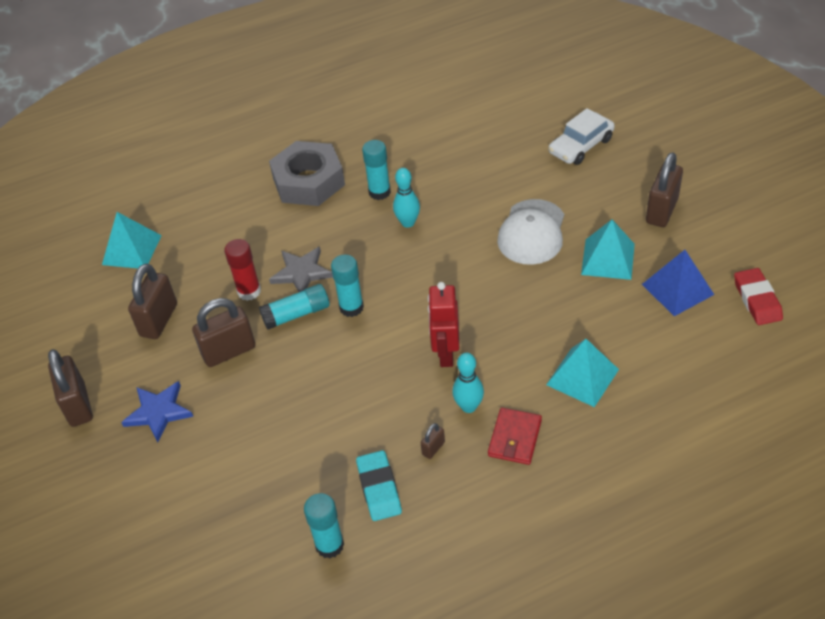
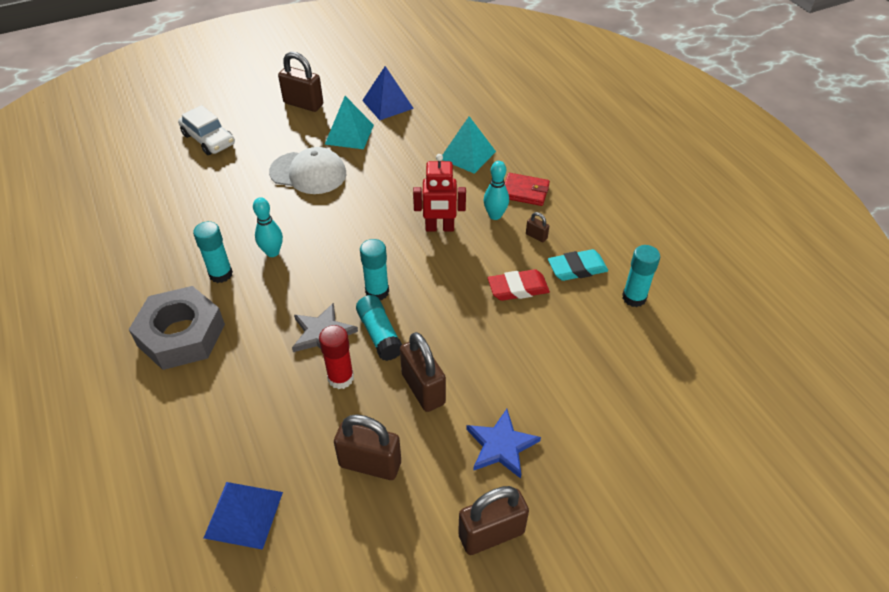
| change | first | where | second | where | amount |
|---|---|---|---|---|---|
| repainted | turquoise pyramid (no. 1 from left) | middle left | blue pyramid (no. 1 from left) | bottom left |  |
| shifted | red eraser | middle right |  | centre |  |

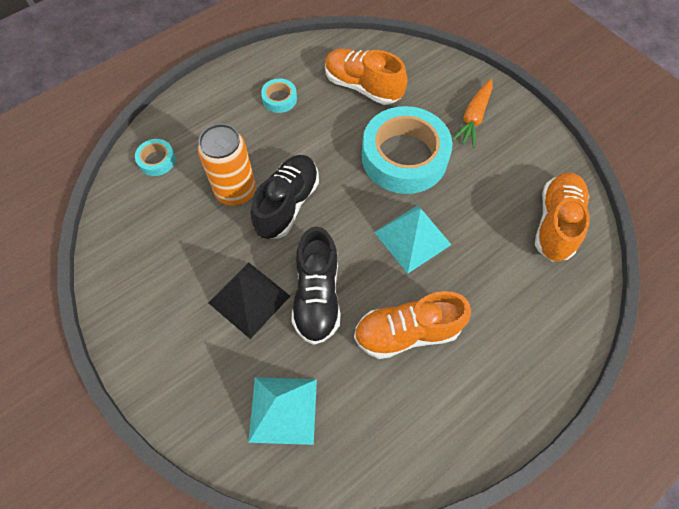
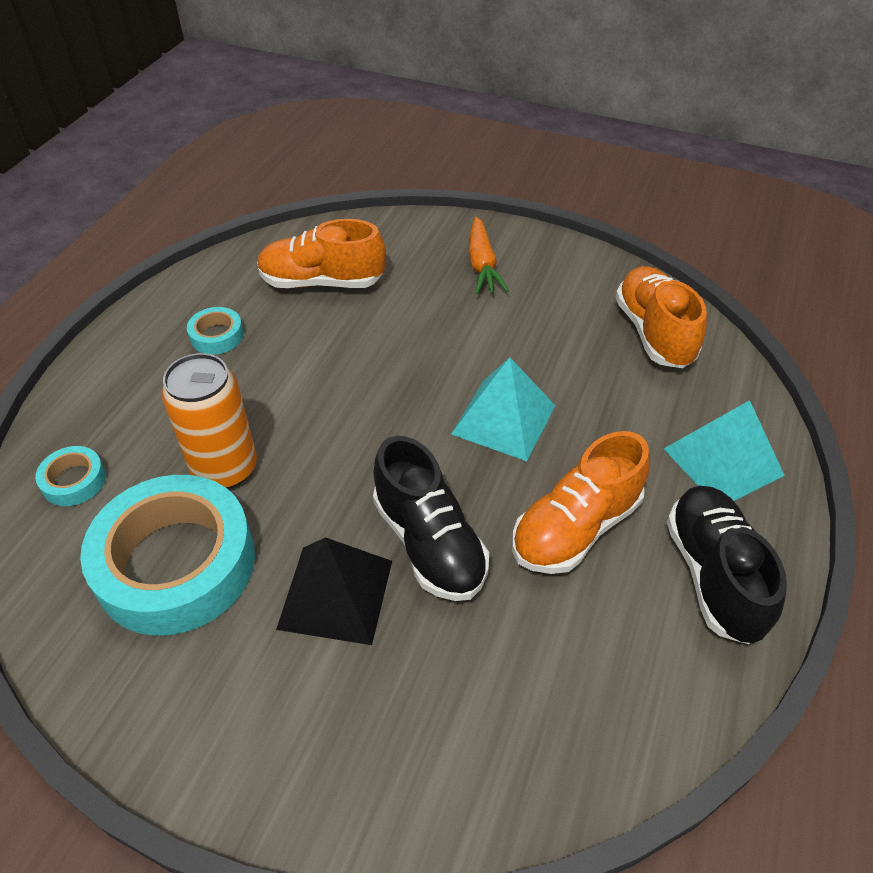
| change | first | where | second | where | amount |
|---|---|---|---|---|---|
| shifted | turquoise tape (no. 3 from left in the first image) | top centre | turquoise tape (no. 2 from left) | middle left |  |
| shifted | black shoe (no. 1 from left in the first image) | centre | black shoe (no. 2 from left) | middle right |  |
| shifted | turquoise pyramid (no. 1 from left in the first image) | bottom centre | turquoise pyramid (no. 2 from left) | middle right |  |

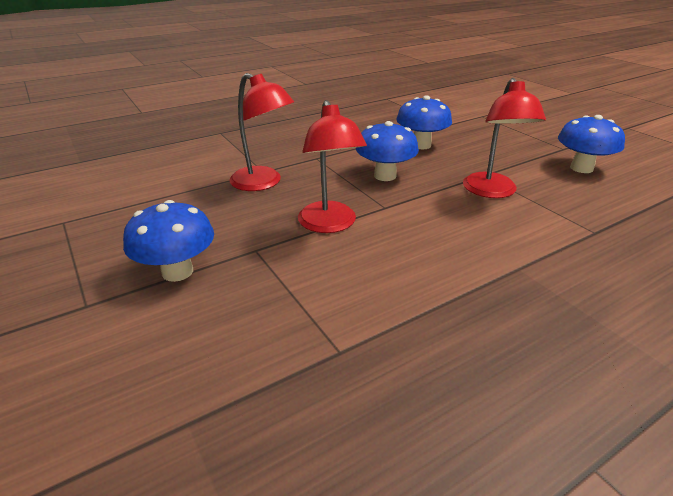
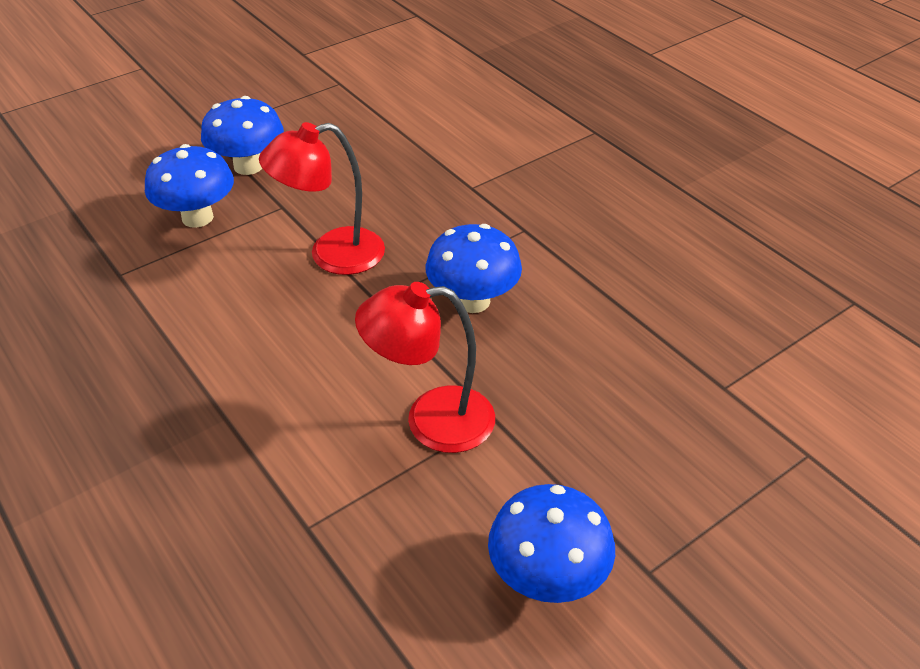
| change | first | where | second | where | amount |
|---|---|---|---|---|---|
| gone | red lamp (no. 1 from left) | top centre |  |  |  |
| shifted | blue mushroom (no. 3 from left in the first image) | top centre | blue mushroom (no. 1 from left) | top left |  |

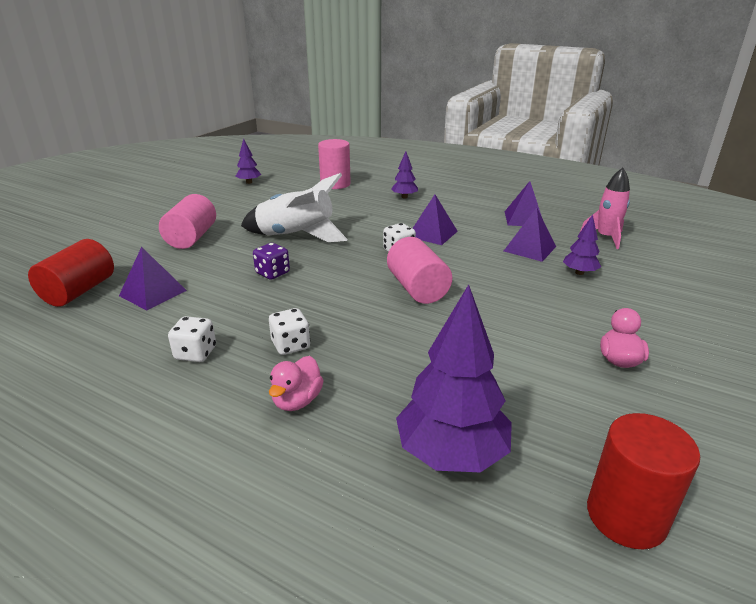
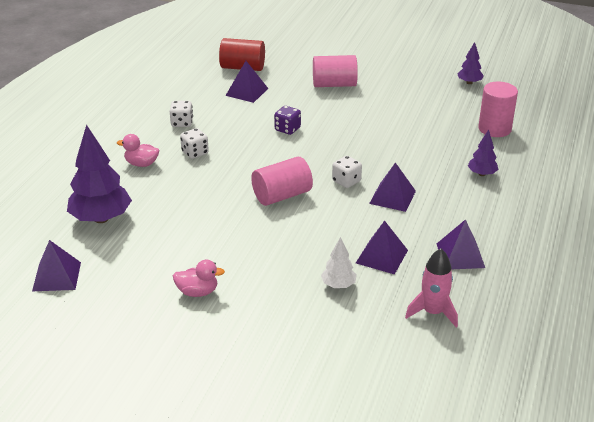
| change | first | where | second | where | amount |
|---|---|---|---|---|---|
| gone | white rocket | centre |  |  |  |
| repainted | purple tree (no. 4 from left) | middle right | white tree | centre |  |
| swapped | red cylinder (no. 2 from left) | bottom right | purple pyramid (no. 1 from left) | middle left |  |

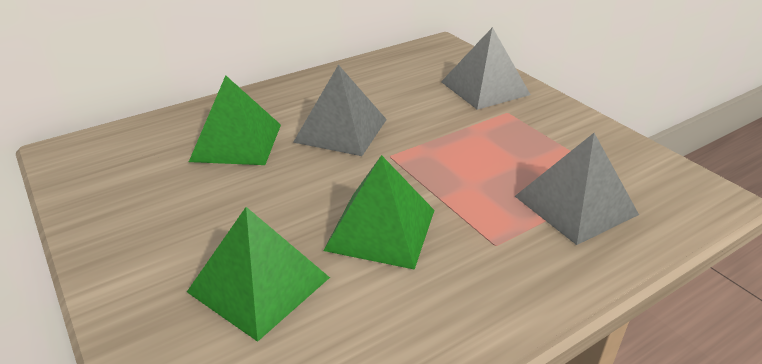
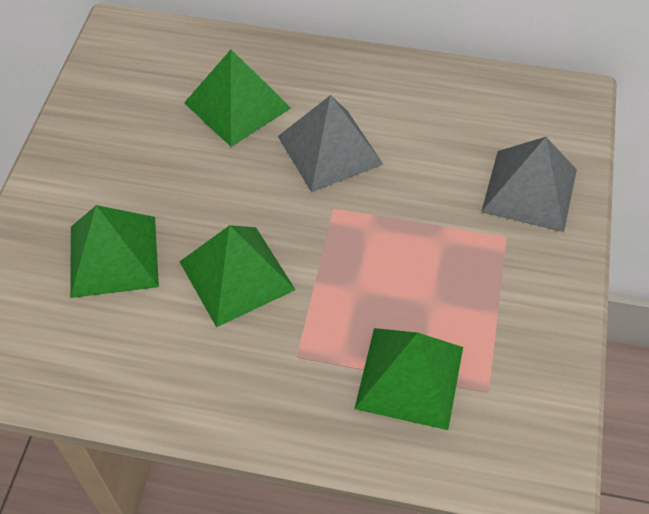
| change | first | where | second | where | amount |
|---|---|---|---|---|---|
| repainted | grey pyramid (no. 3 from left) | middle right | green pyramid (no. 4 from left) | bottom centre |  |

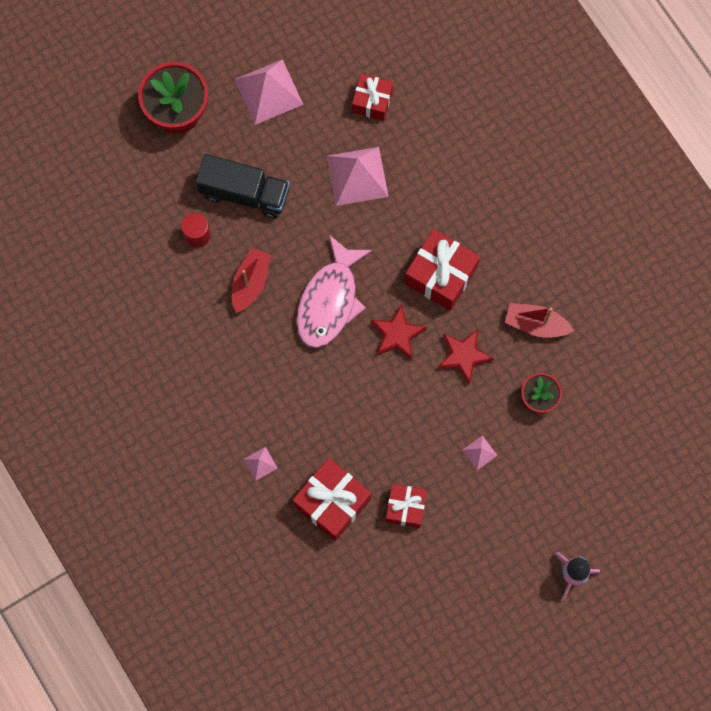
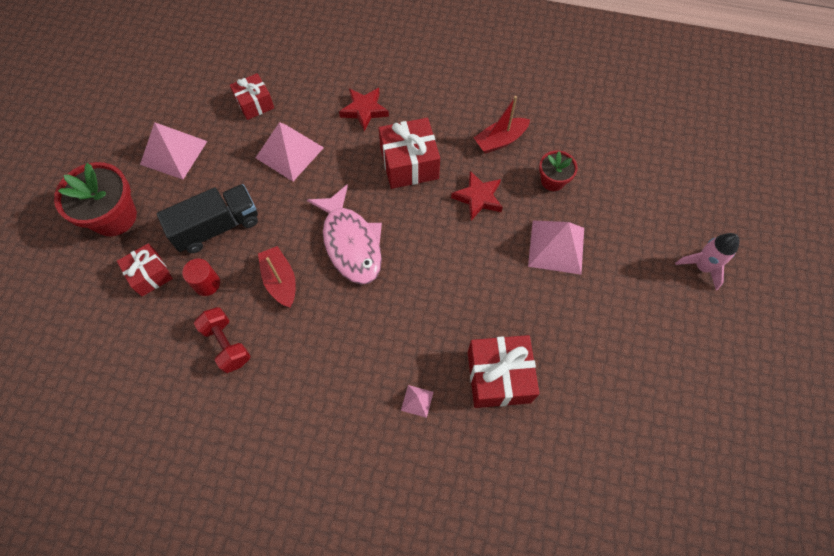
| change | first | where | second | where | amount |
|---|---|---|---|---|---|
| shifted | red star (no. 1 from left) | centre |  | top centre |  |
| scaled | pink pyramid (no. 4 from left) | middle right |  | middle right | x2.18 |
| shifted | red gift (no. 3 from left in the first image) | bottom centre | red gift (no. 1 from left) | middle left |  |
| new |  |  | red dumbbell | middle left |  |

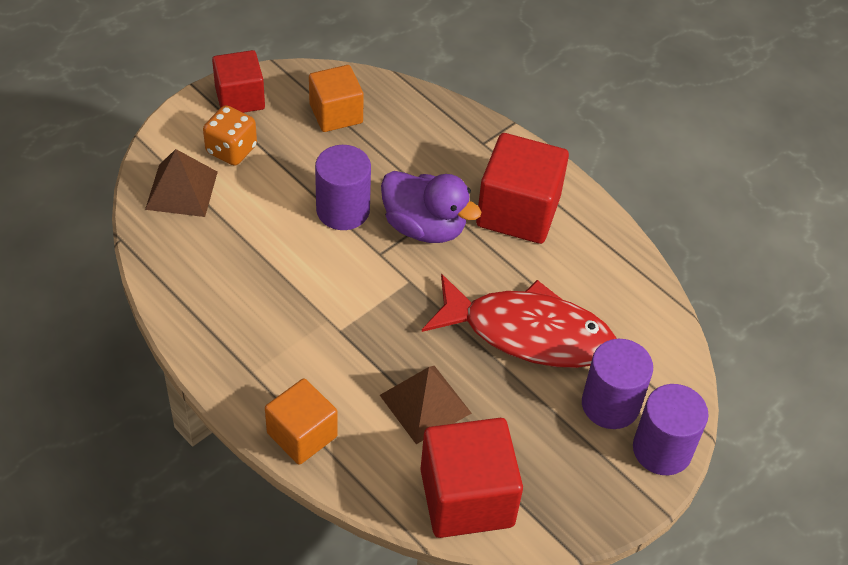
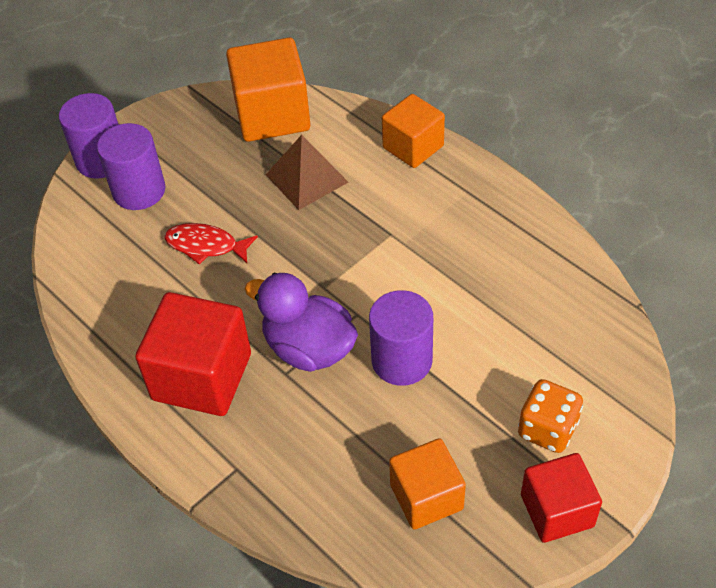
| change | first | where | second | where | amount |
|---|---|---|---|---|---|
| gone | brown pyramid (no. 1 from left) | top left |  |  |  |
| scaled | red fish | centre |  | middle left | x0.49 |
| repainted | red cube (no. 2 from left) | bottom centre | orange cube (no. 1 from left) | top centre |  |

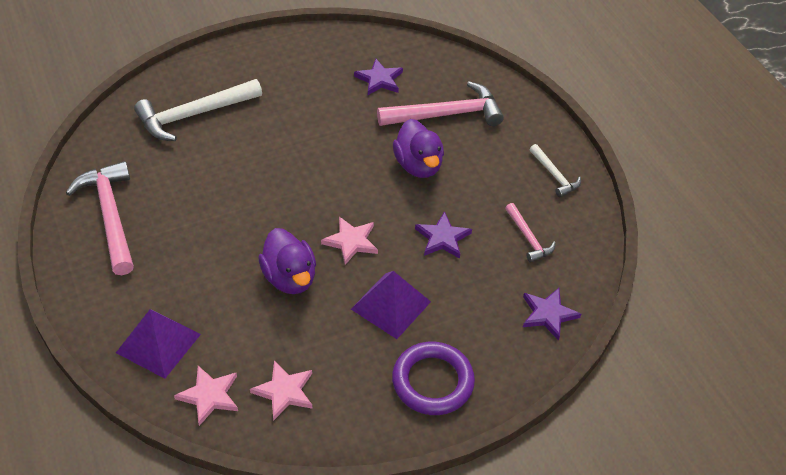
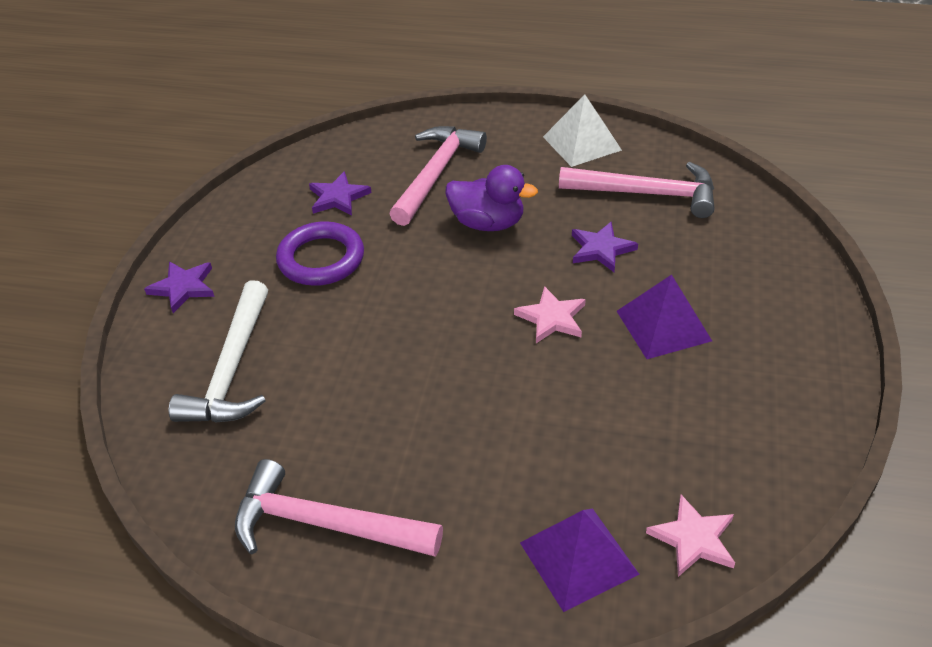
| change | first | where | second | where | amount |
|---|---|---|---|---|---|
| swapped | white hammer (no. 2 from left) | middle right | white pyramid | top centre |  |
| scaled | pink hammer (no. 3 from left) | middle right |  | top right | x1.89 |
| gone | purple duck (no. 1 from left) | centre |  |  |  |
| shifted | purple star (no. 3 from left in the first image) | middle right | purple star (no. 1 from left) | middle left |  |
| shifted | purple ring | bottom centre |  | centre |  |
| gone | pink star (no. 2 from left) | bottom centre |  |  |  |

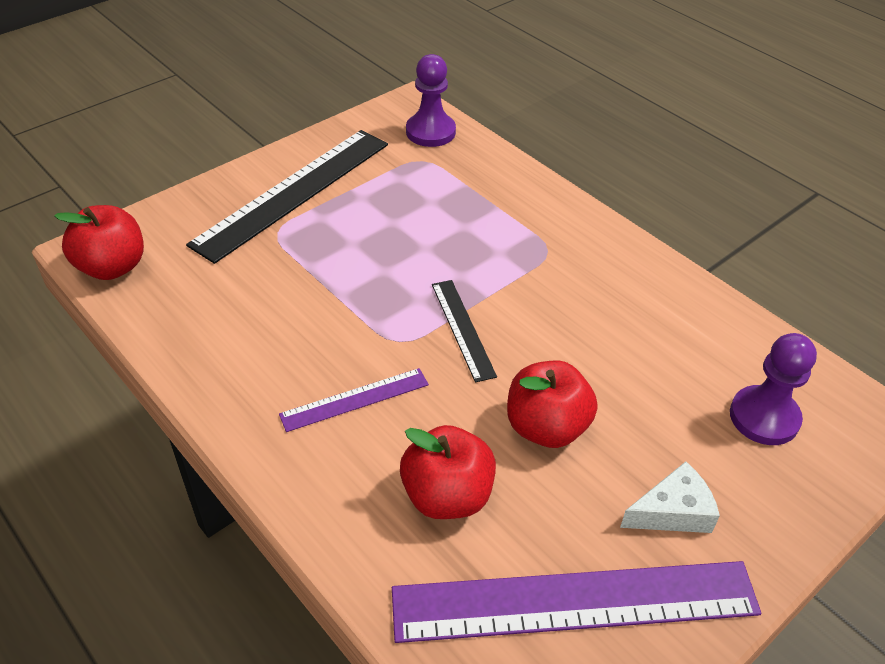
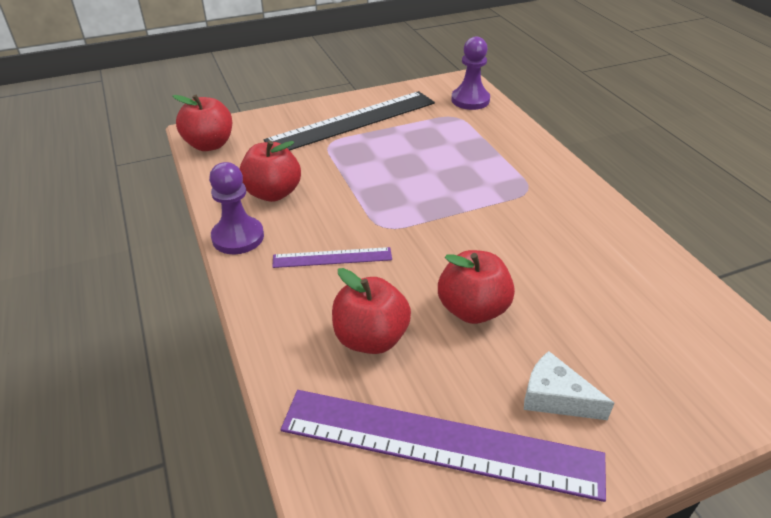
| change | first | where | second | where | amount |
|---|---|---|---|---|---|
| gone | black ruler (no. 2 from left) | centre |  |  |  |
| shifted | purple pawn (no. 2 from left in the first image) | middle right | purple pawn (no. 1 from left) | middle left |  |
| rotated | white cheese | bottom right |  | bottom right | 150 degrees counterclockwise |
| new |  |  | red apple (no. 2 from left) | top centre |  |

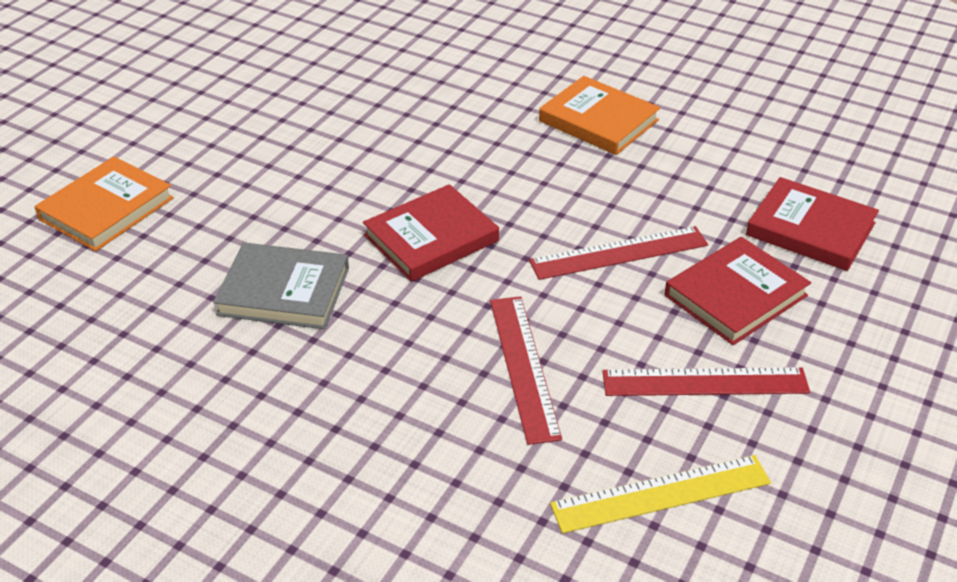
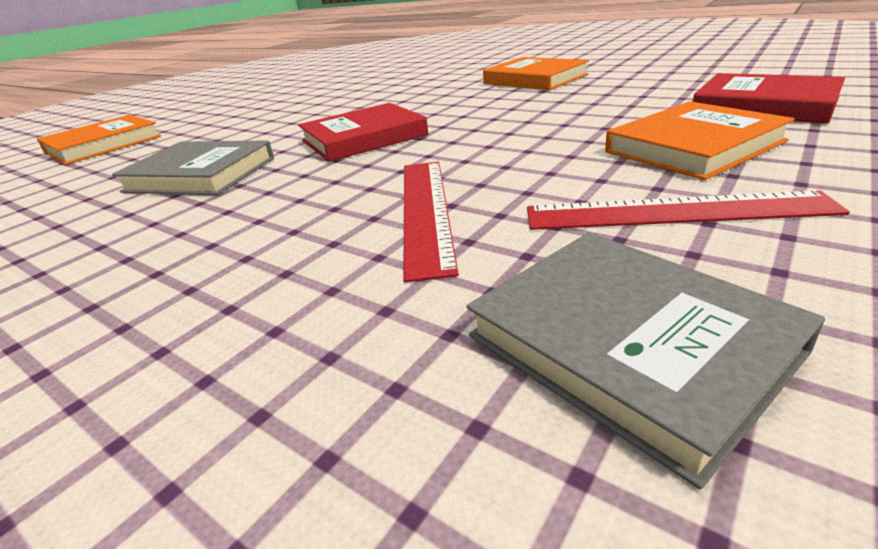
| change | first | where | second | where | amount |
|---|---|---|---|---|---|
| gone | red ruler (no. 2 from left) | centre |  |  |  |
| repainted | red book (no. 2 from left) | middle right | orange book (no. 3 from left) | top right |  |
| swapped | yellow ruler | bottom right | grey book (no. 2 from left) | middle right |  |

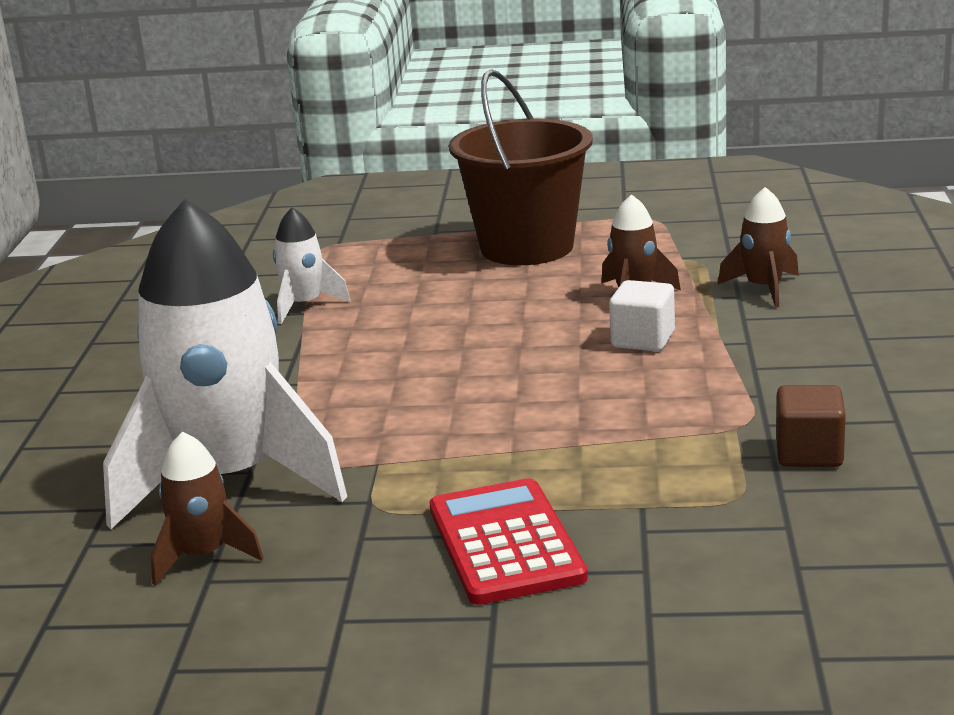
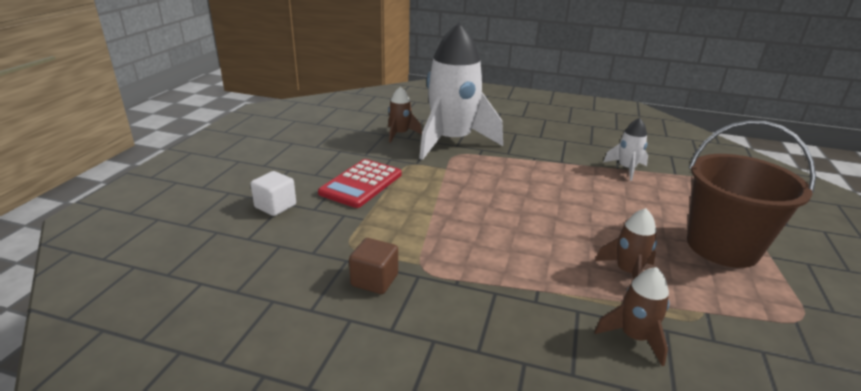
| change | first | where | second | where | amount |
|---|---|---|---|---|---|
| shifted | white cube | middle right |  | middle left |  |
| rotated | red calculator | bottom centre |  | centre | 120 degrees clockwise |

